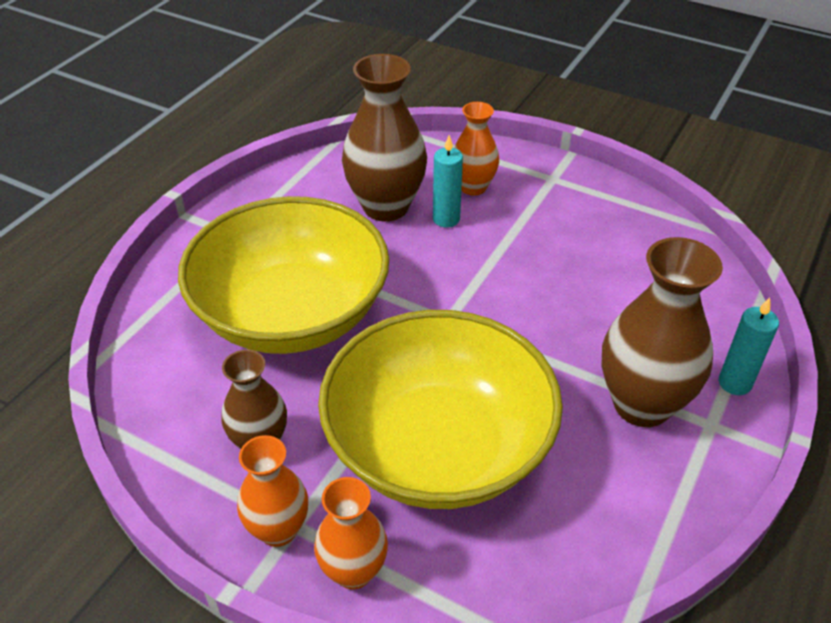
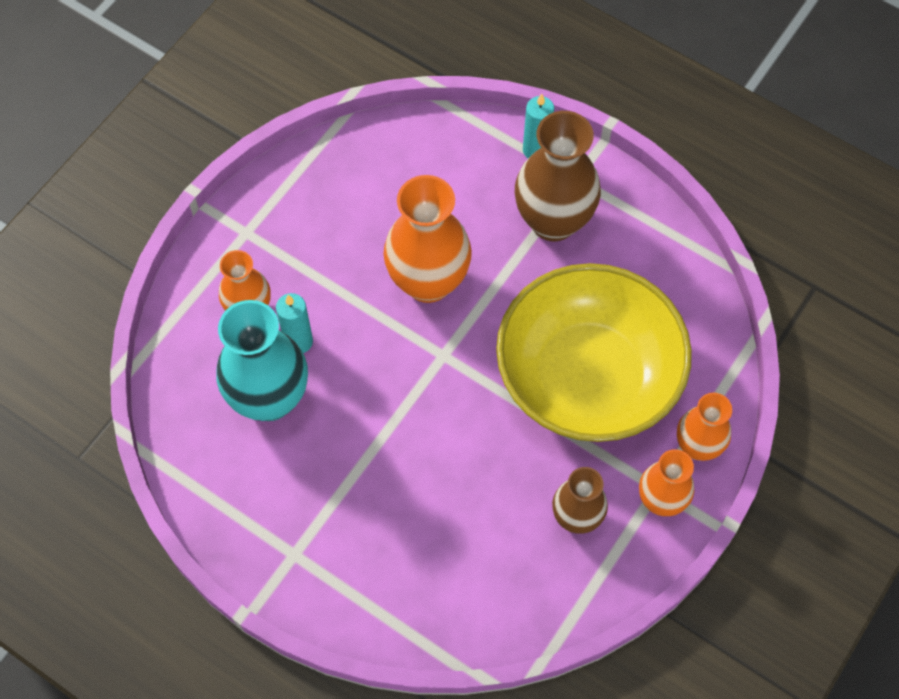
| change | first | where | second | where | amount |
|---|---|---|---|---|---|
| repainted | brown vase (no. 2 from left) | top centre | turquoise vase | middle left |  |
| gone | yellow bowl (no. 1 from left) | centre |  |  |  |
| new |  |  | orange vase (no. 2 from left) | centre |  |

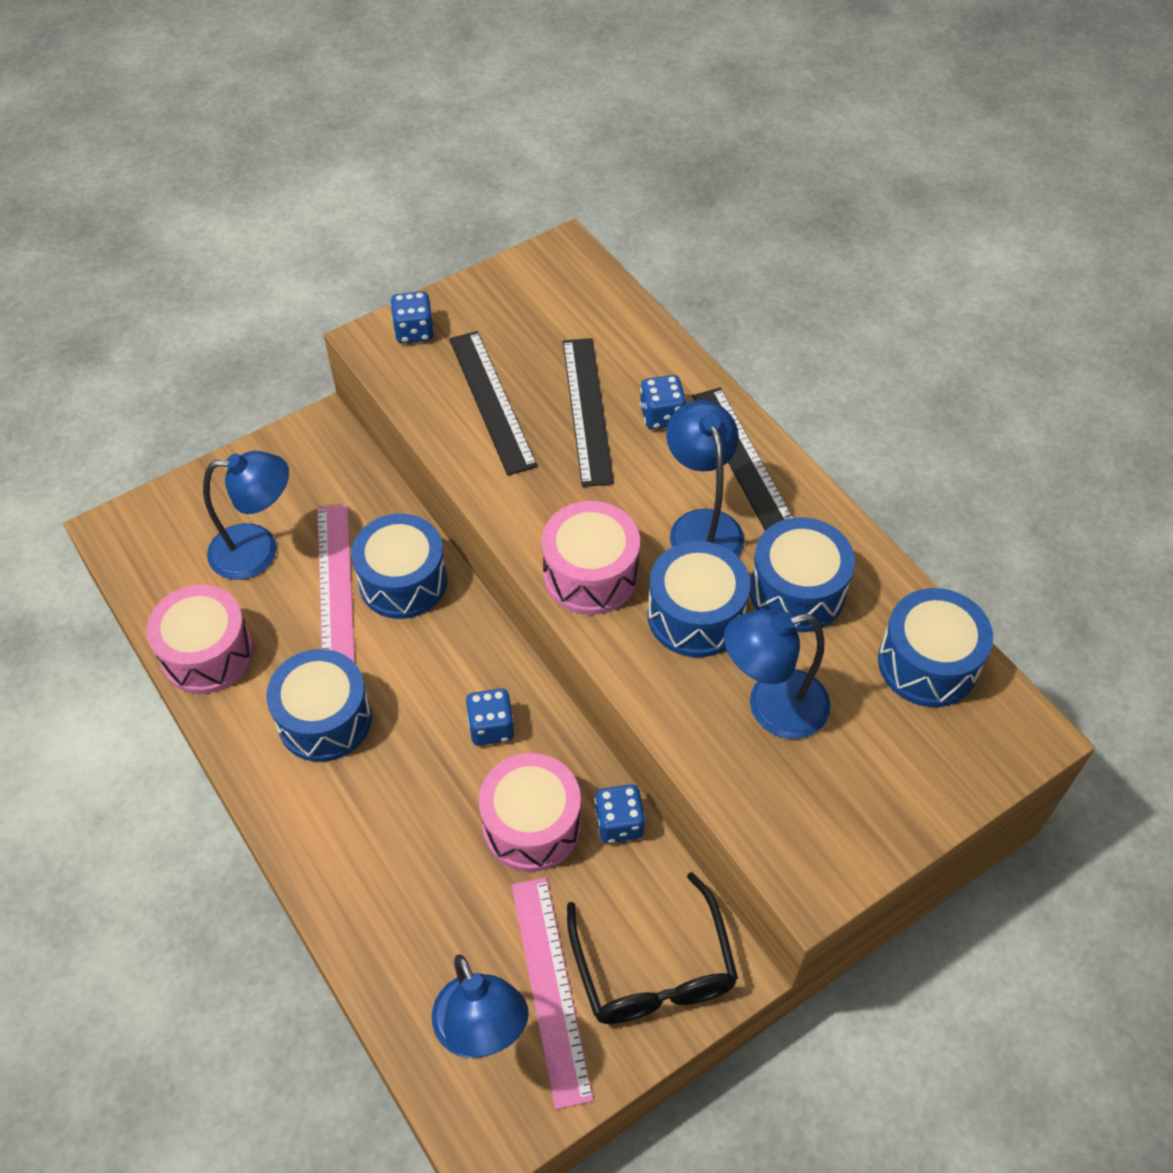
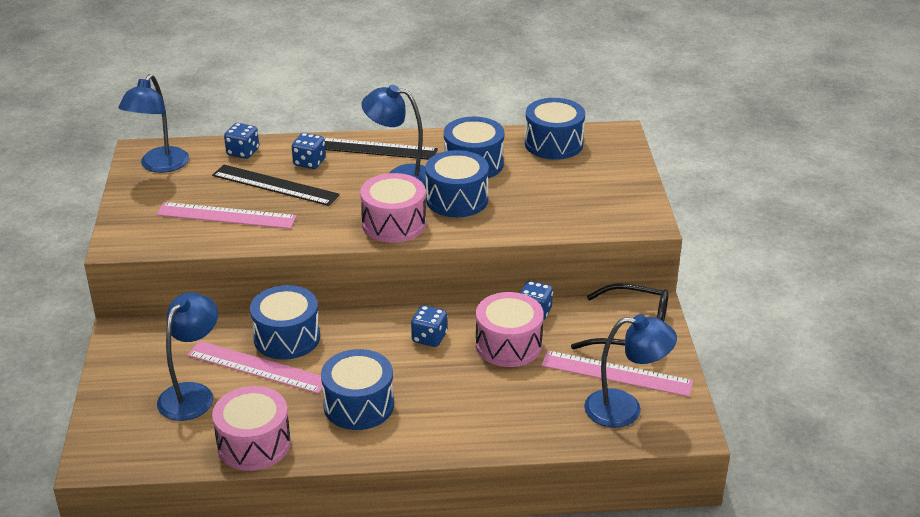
| change | first | where | second | where | amount |
|---|---|---|---|---|---|
| shifted | blue dice (no. 1 from left) | top centre |  | top left |  |
| repainted | black ruler (no. 1 from left) | centre | pink ruler (no. 1 from left) | middle left |  |
| shifted | blue lamp (no. 4 from left in the first image) | centre | blue lamp (no. 1 from left) | top left |  |

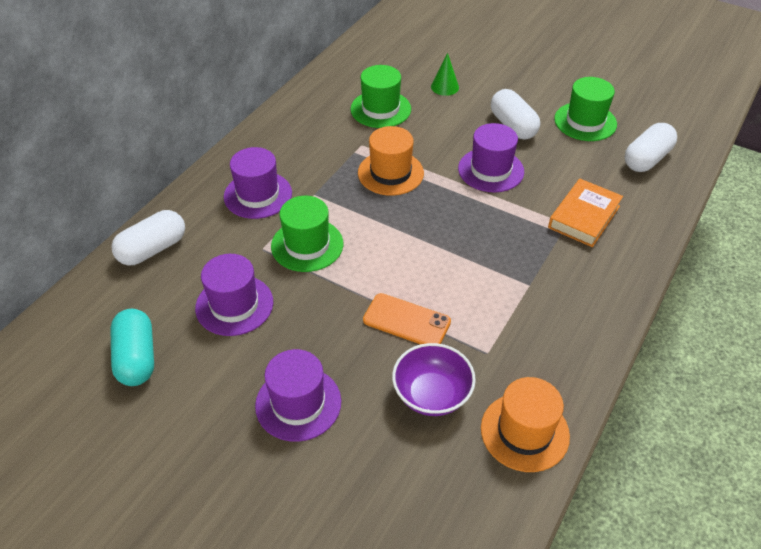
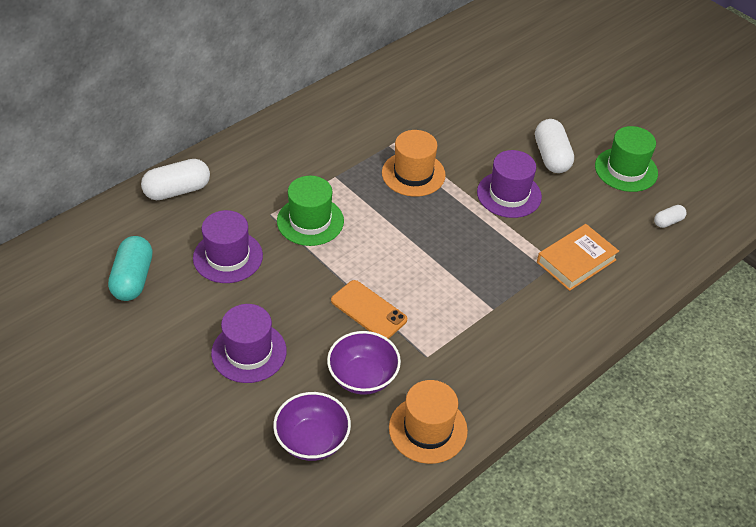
| change | first | where | second | where | amount |
|---|---|---|---|---|---|
| gone | green cone | top centre |  |  |  |
| gone | green hat (no. 2 from left) | top centre |  |  |  |
| scaled | white capsule (no. 3 from left) | top right |  | middle right | x0.52 |
| gone | purple hat (no. 2 from left) | centre |  |  |  |
| new |  |  | purple bowl (no. 1 from left) | bottom centre |  |

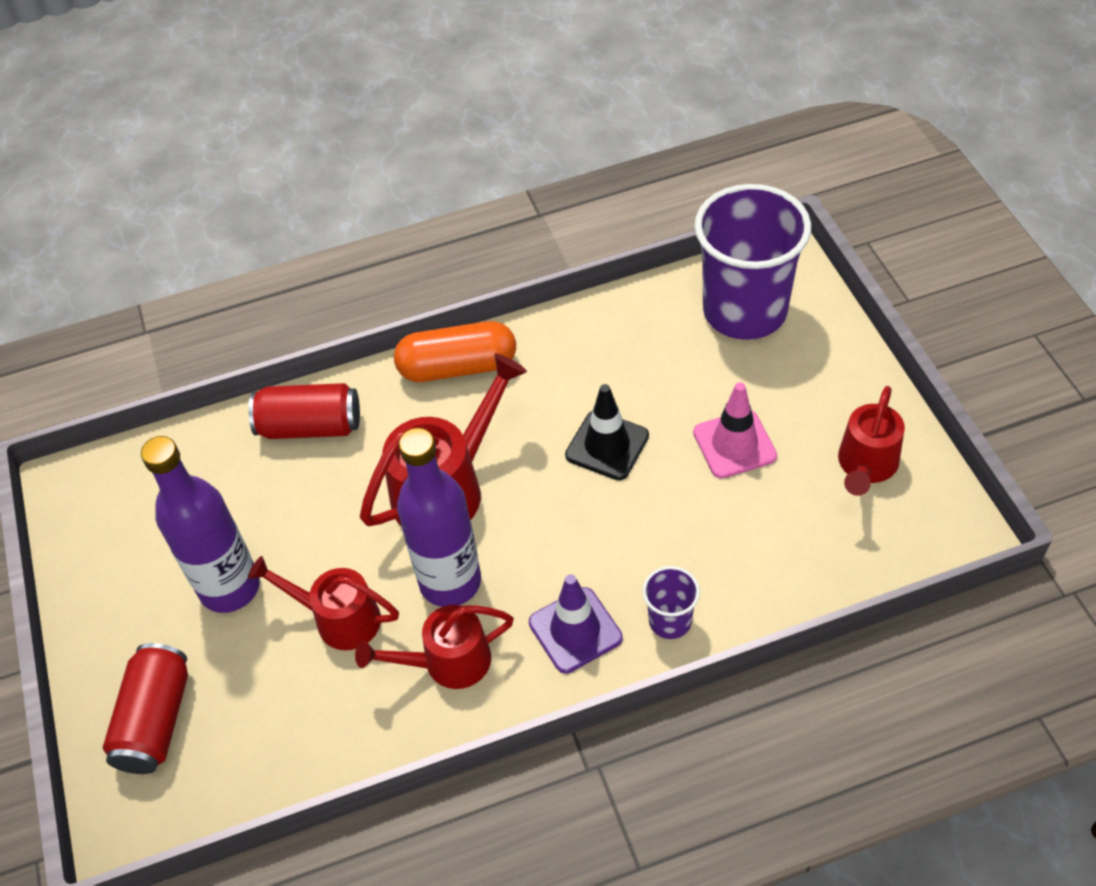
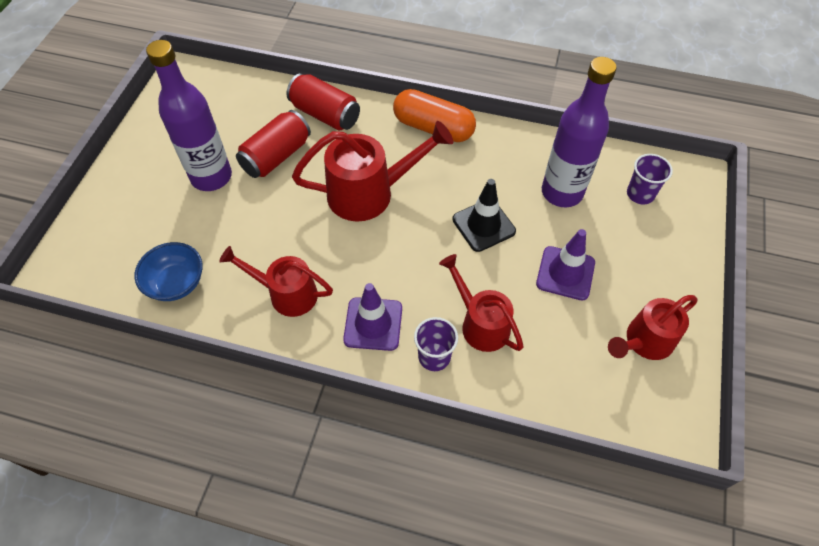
| change | first | where | second | where | amount |
|---|---|---|---|---|---|
| scaled | purple cup (no. 2 from left) | top right |  | top right | x0.44 |
| repainted | pink traffic cone | middle right | purple traffic cone (no. 2 from left) | middle right |  |
| shifted | purple bottle (no. 2 from left) | centre |  | top right |  |
| shifted | red watering can (no. 1 from left in the first image) | bottom left | red watering can (no. 3 from left) | centre |  |
| shifted | red can (no. 1 from left) | bottom left |  | top centre |  |
| new |  |  | blue bowl | middle left |  |

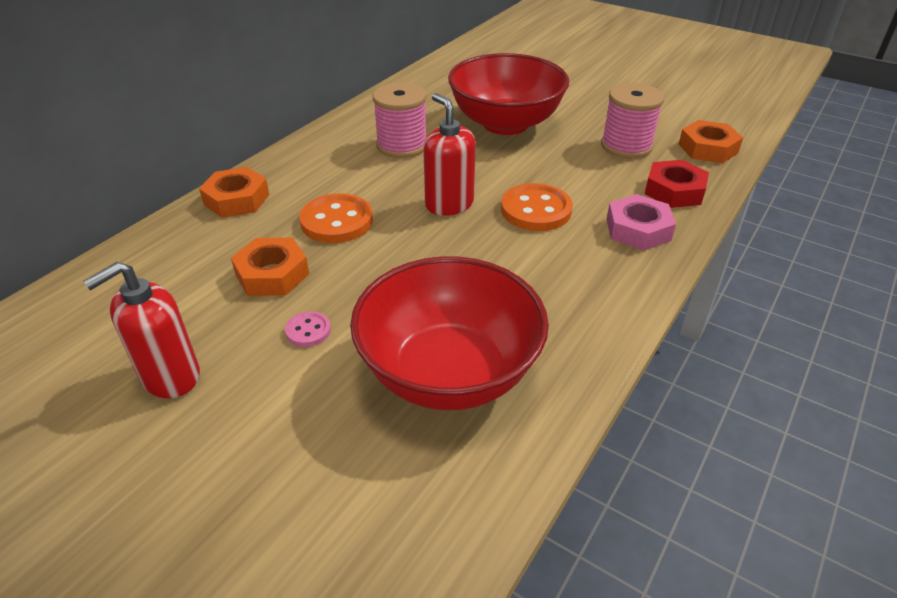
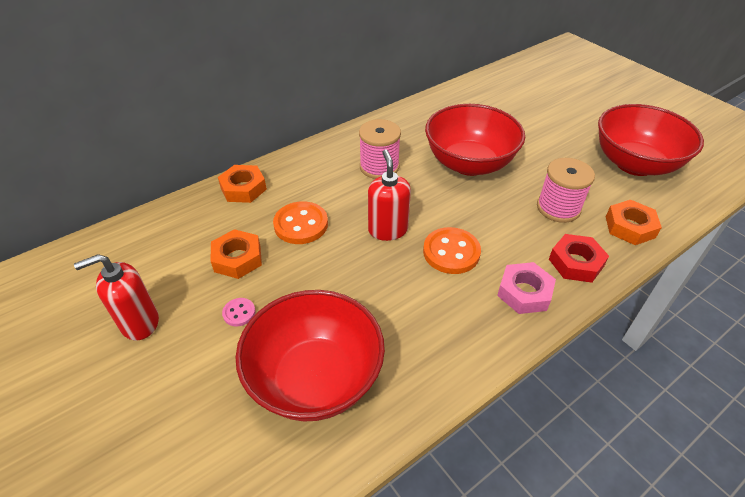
| change | first | where | second | where | amount |
|---|---|---|---|---|---|
| new |  |  | red bowl (no. 3 from left) | top right |  |

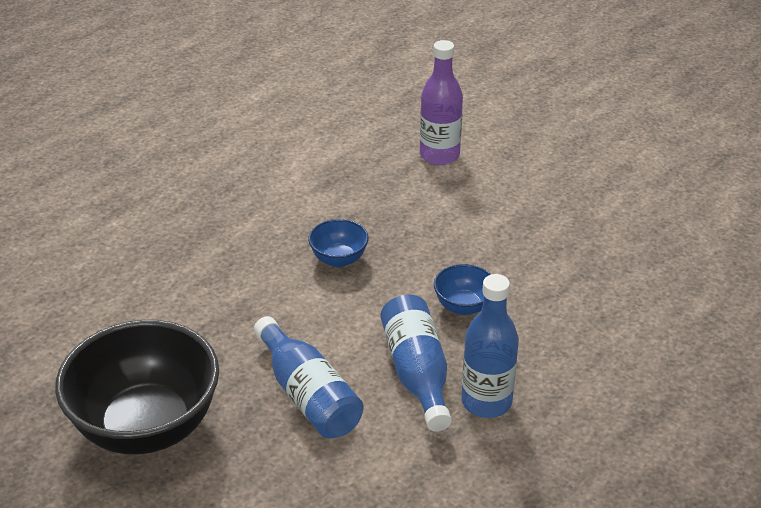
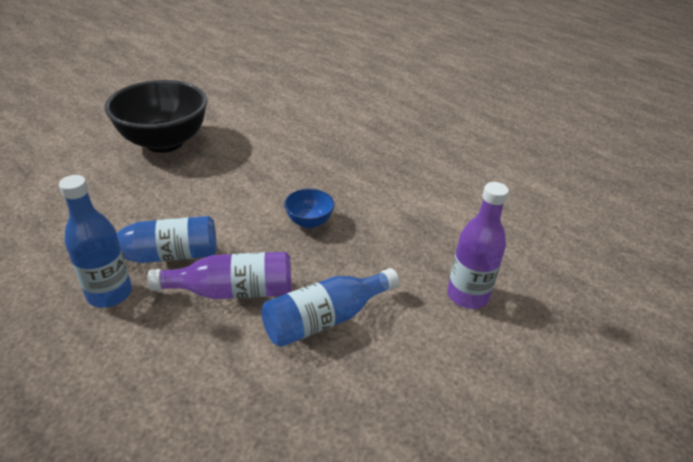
| change | first | where | second | where | amount |
|---|---|---|---|---|---|
| swapped | blue bowl (no. 2 from left) | centre | purple bottle (no. 1 from left) | middle left |  |
| shifted | blue bottle (no. 1 from left in the first image) | bottom centre | blue bottle (no. 3 from left) | centre |  |

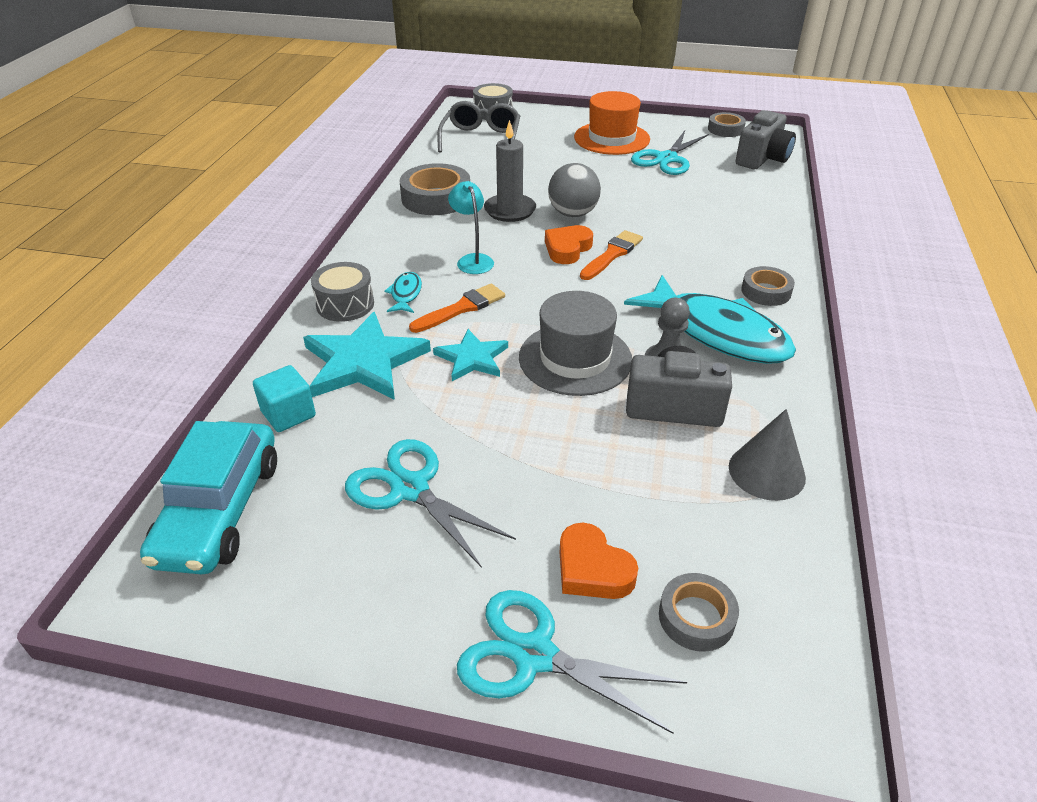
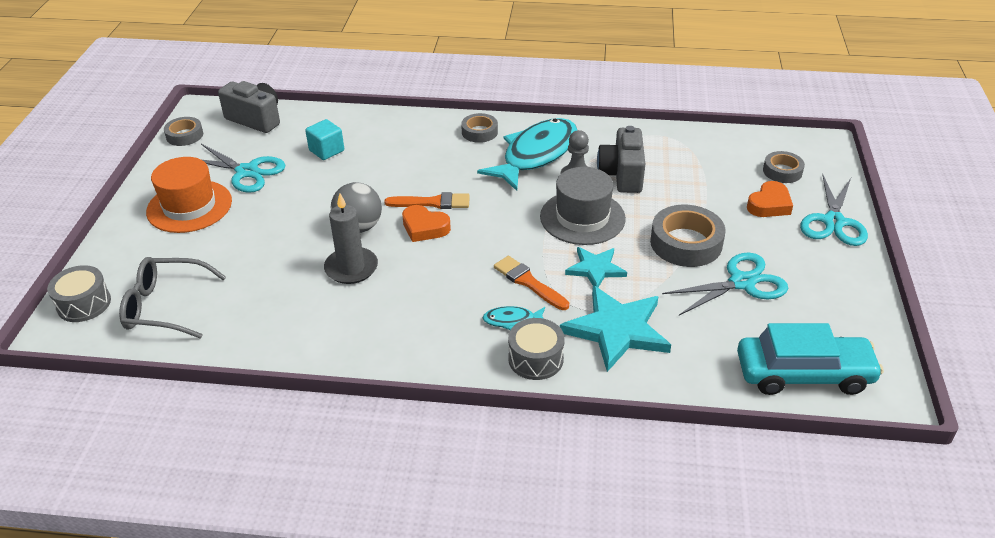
| change | first | where | second | where | amount |
|---|---|---|---|---|---|
| shifted | grey tape (no. 1 from left in the first image) | top centre | grey tape (no. 3 from left) | middle right |  |
| gone | turquoise lamp | top centre |  |  |  |
| rotated | orange brush (no. 2 from left in the first image) | top centre | orange brush (no. 1 from left) | centre | 150 degrees clockwise |
| shifted | turquoise cube | middle left |  | top left |  |
| gone | grey cone | middle right |  |  |  |
| rotated | turquoise scissors (no. 1 from left in the first image) | centre | turquoise scissors (no. 2 from left) | middle right | 150 degrees counterclockwise |

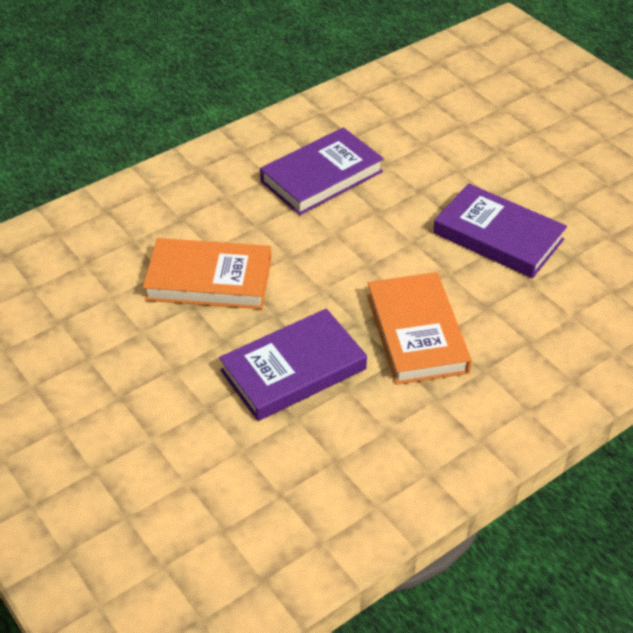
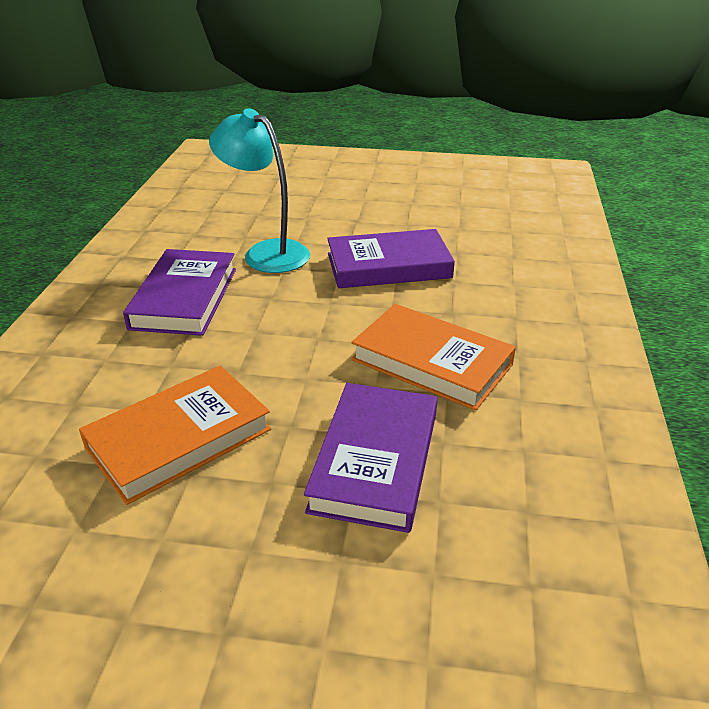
| change | first | where | second | where | amount |
|---|---|---|---|---|---|
| new |  |  | turquoise lamp | top centre |  |

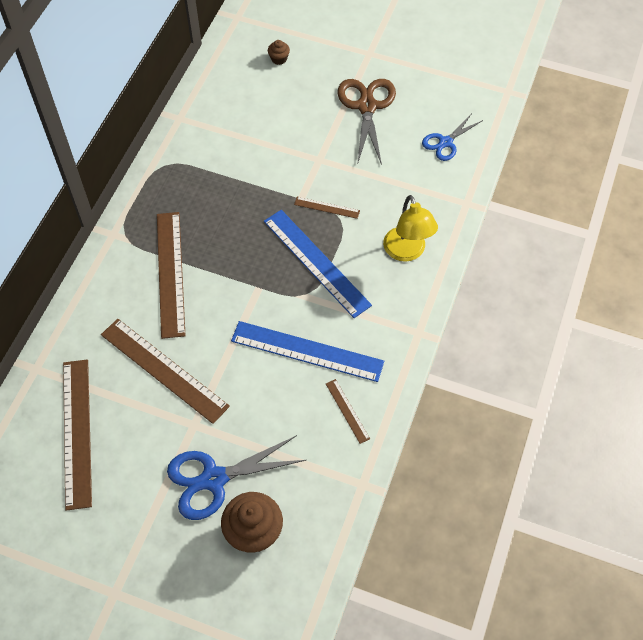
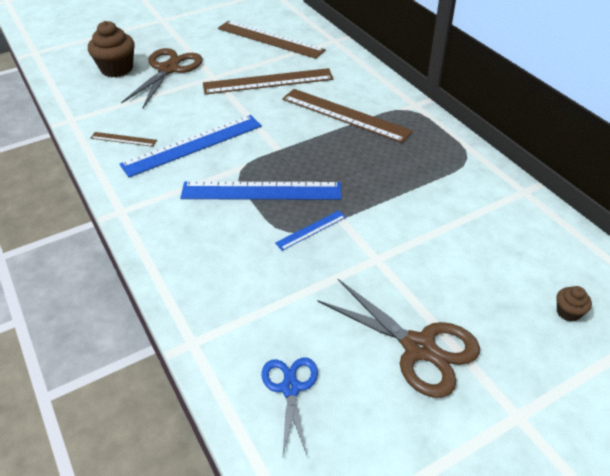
| change | first | where | second | where | amount |
|---|---|---|---|---|---|
| gone | yellow lamp | centre |  |  |  |
| repainted | brown ruler (no. 4 from left) | top centre | blue ruler (no. 3 from left) | centre |  |
| repainted | blue scissors (no. 1 from left) | bottom centre | brown scissors (no. 1 from left) | top left |  |

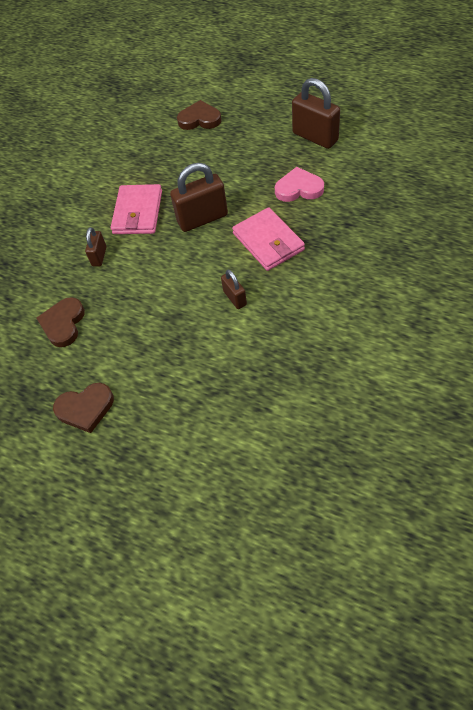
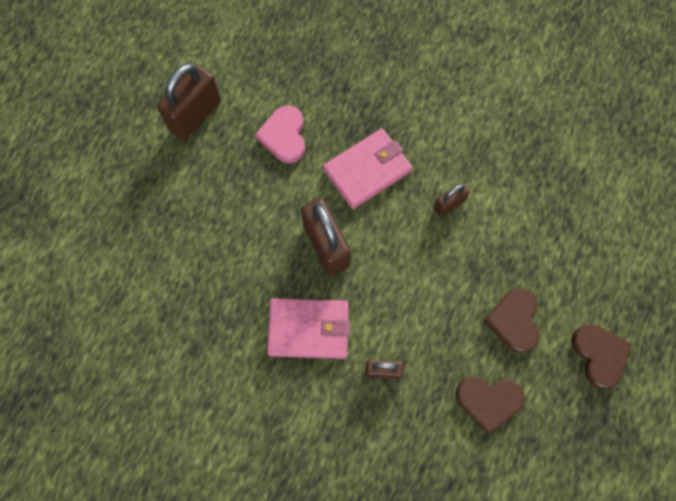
| change | first | where | second | where | amount |
|---|---|---|---|---|---|
| shifted | brown heart (no. 3 from left in the first image) | top centre | brown heart (no. 2 from left) | middle right |  |

